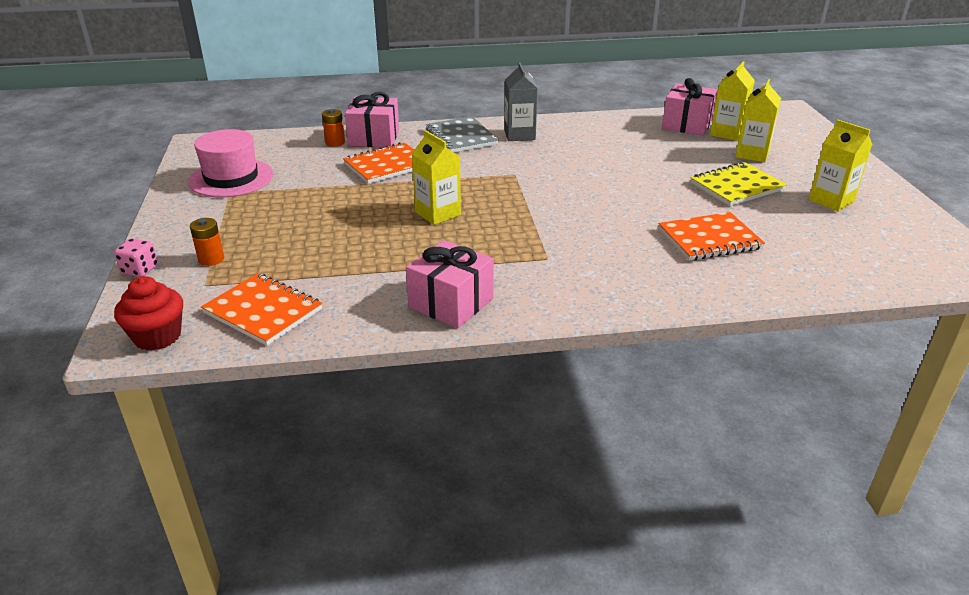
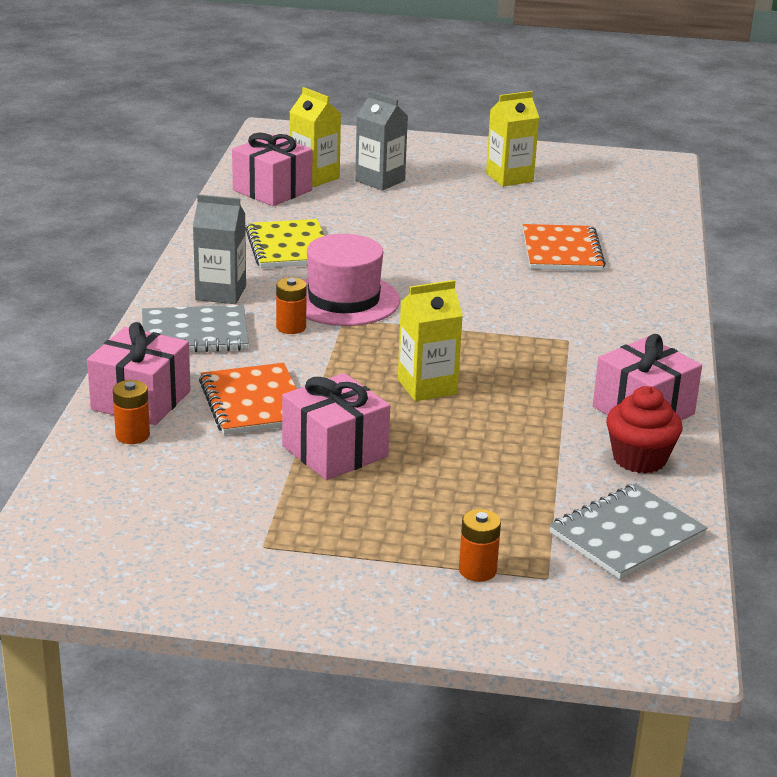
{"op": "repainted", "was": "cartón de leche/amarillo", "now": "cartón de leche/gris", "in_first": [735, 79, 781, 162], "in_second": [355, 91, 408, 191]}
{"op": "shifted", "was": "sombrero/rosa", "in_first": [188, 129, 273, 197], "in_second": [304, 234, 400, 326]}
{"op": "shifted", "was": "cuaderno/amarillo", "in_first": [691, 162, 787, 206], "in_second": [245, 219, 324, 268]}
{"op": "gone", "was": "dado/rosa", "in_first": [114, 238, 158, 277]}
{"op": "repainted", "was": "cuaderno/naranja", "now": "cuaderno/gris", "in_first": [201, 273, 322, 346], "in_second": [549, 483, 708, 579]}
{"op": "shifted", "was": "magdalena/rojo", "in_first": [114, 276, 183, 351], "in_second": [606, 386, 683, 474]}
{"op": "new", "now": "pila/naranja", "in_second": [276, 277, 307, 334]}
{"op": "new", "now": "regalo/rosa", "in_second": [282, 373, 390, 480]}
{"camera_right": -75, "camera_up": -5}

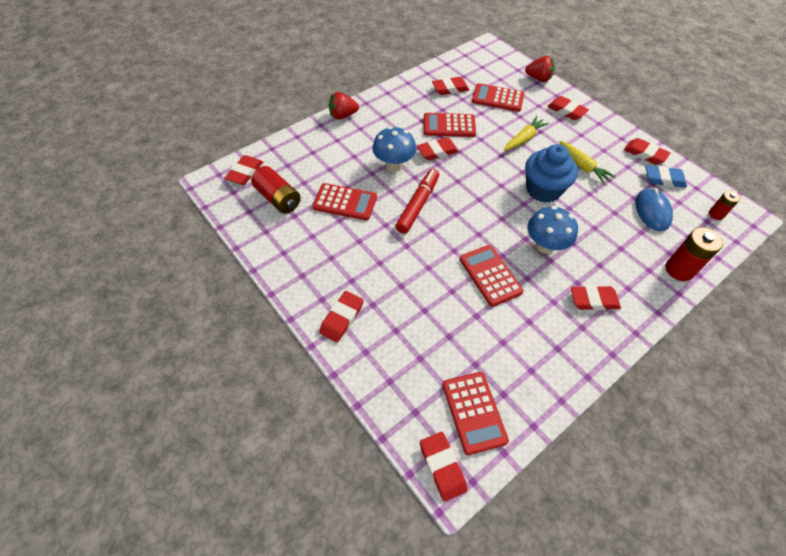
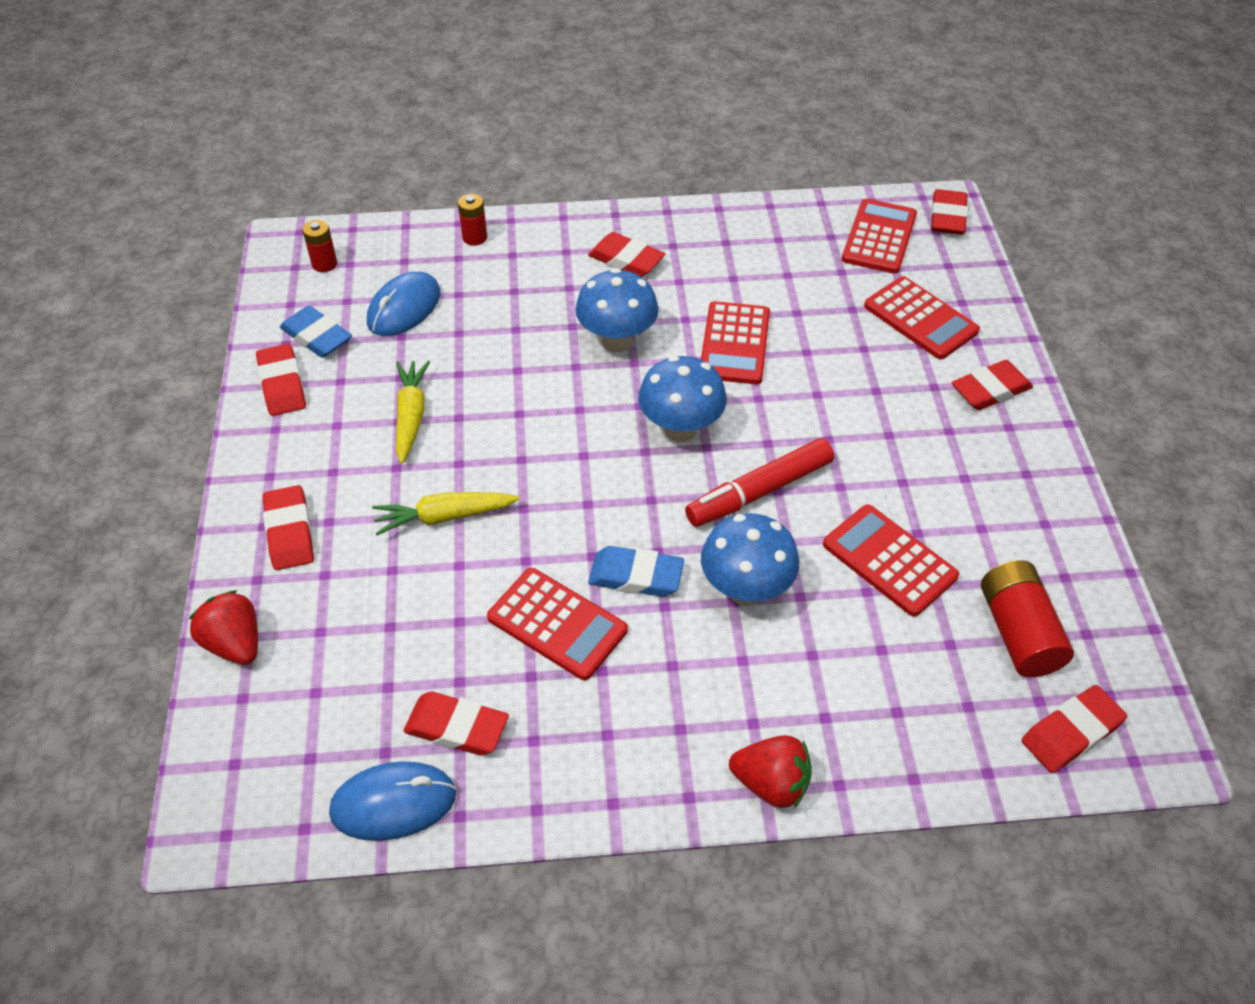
{"op": "shifted", "was": "calculadora/rojo", "in_first": [472, 83, 524, 112], "in_second": [864, 276, 980, 359]}
{"op": "repainted", "was": "goma de borrar/rojo", "now": "goma de borrar/azul", "in_first": [417, 137, 459, 160], "in_second": [588, 546, 684, 597]}
{"op": "gone", "was": "magdalena/azul", "in_first": [525, 144, 578, 203]}
{"op": "scaled", "was": "pila/rojo", "in_first": [665, 227, 723, 281], "in_second": [458, 194, 487, 246], "ratio": 0.58}
{"op": "new", "now": "seta/azul", "in_second": [638, 356, 727, 442]}
{"op": "new", "now": "ratón/azul", "in_second": [329, 761, 456, 841]}
{"camera_right": -145, "camera_up": -5}

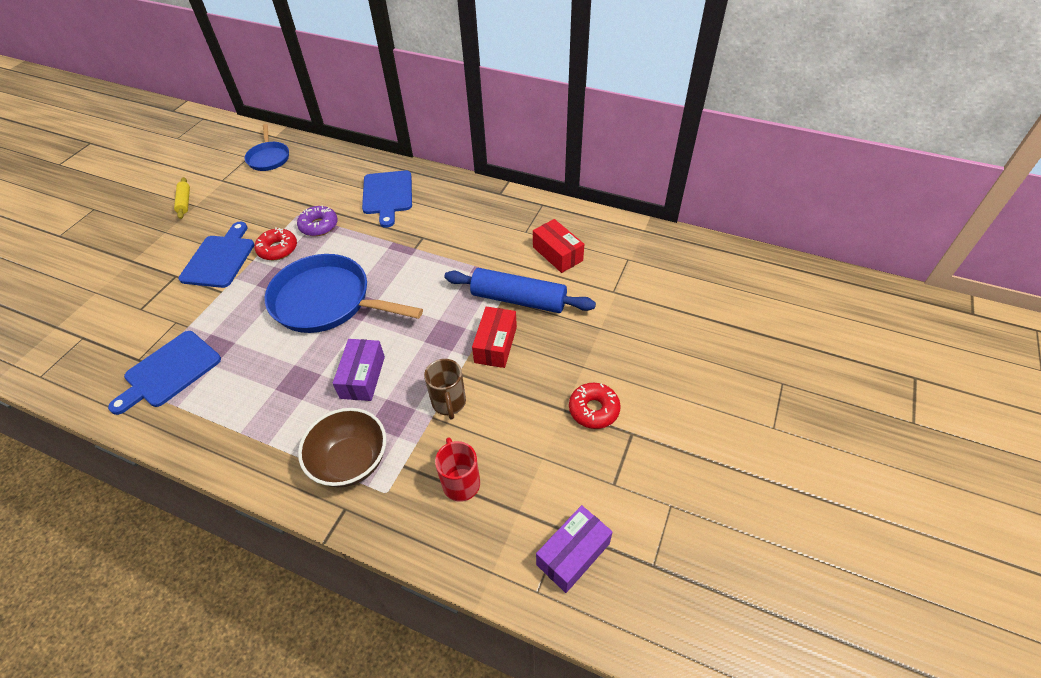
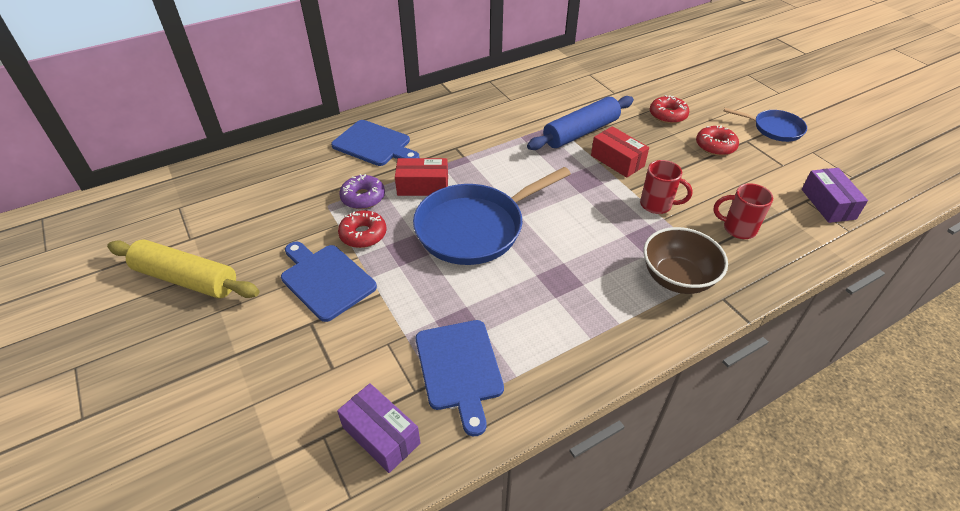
{"op": "shifted", "was": "sartén/azul", "in_first": [245, 124, 289, 171], "in_second": [724, 108, 807, 142]}
{"op": "scaled", "was": "rodillo/amarillo", "in_first": [174, 177, 190, 219], "in_second": [107, 239, 259, 298], "ratio": 2.02}
{"op": "shifted", "was": "caja/rojo", "in_first": [533, 219, 584, 273], "in_second": [395, 158, 448, 196]}
{"op": "shifted", "was": "caja/morado", "in_first": [333, 339, 385, 401], "in_second": [337, 383, 420, 473]}
{"op": "repainted", "was": "taza/marrón", "now": "taza/rojo", "in_first": [424, 359, 466, 420], "in_second": [640, 160, 693, 214]}
{"op": "new", "now": "rosquilla/rojo", "in_second": [650, 95, 689, 124]}
{"camera_right": -55, "camera_up": -5}

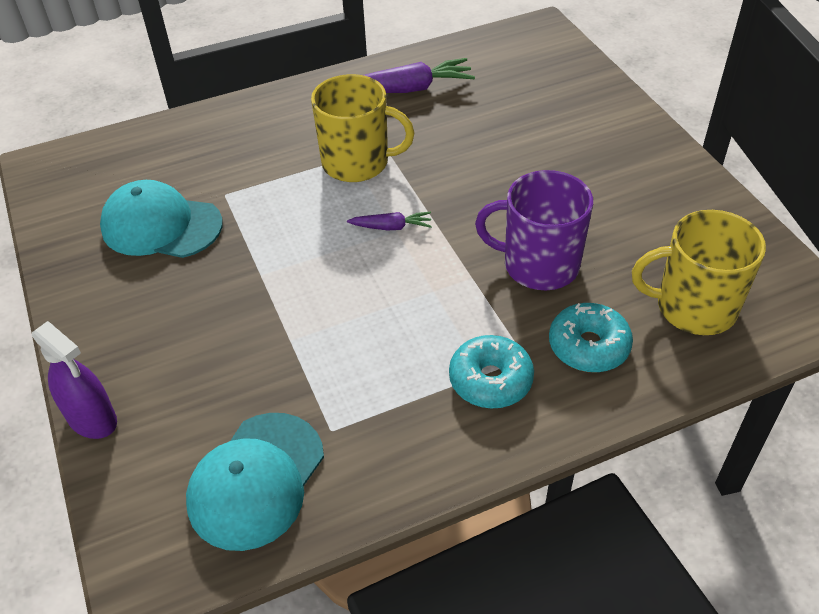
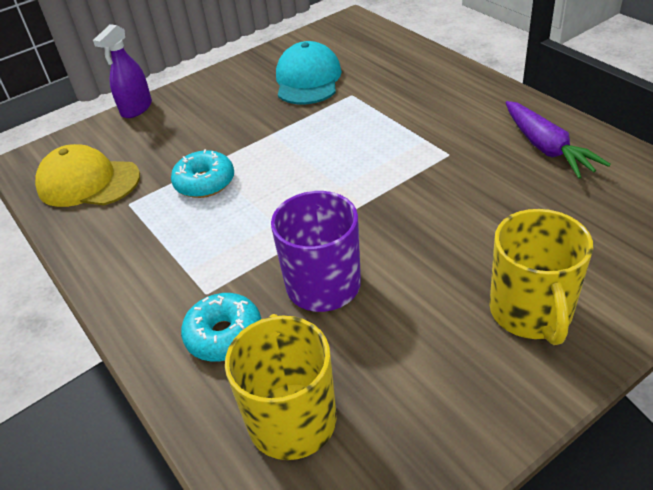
{"op": "shifted", "was": "taza/amarillo", "in_first": [311, 74, 415, 182], "in_second": [490, 209, 593, 345]}
{"op": "gone", "was": "zanahoria/morado", "in_first": [347, 212, 432, 230]}
{"op": "shifted", "was": "rosquilla/turquesa", "in_first": [449, 335, 534, 408], "in_second": [171, 149, 234, 198]}
{"op": "repainted", "was": "gorra/turquesa", "now": "gorra/amarillo", "in_first": [186, 413, 324, 551], "in_second": [35, 144, 140, 207]}
{"camera_right": 80, "camera_up": -5}

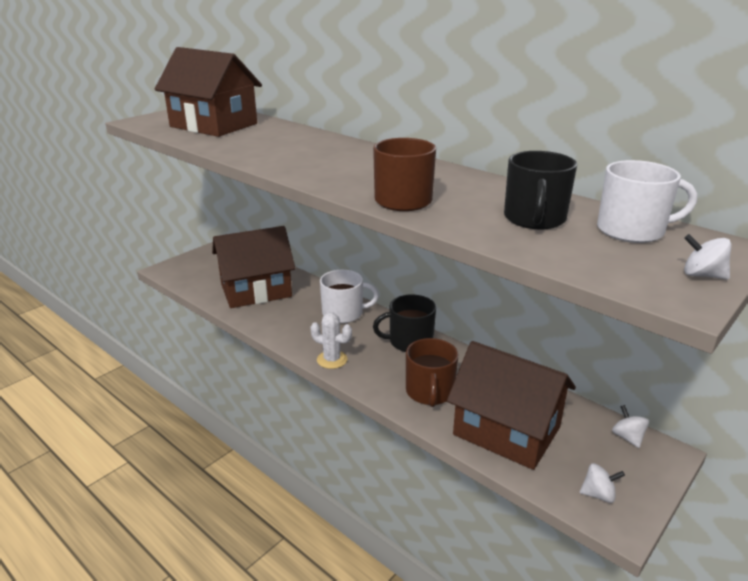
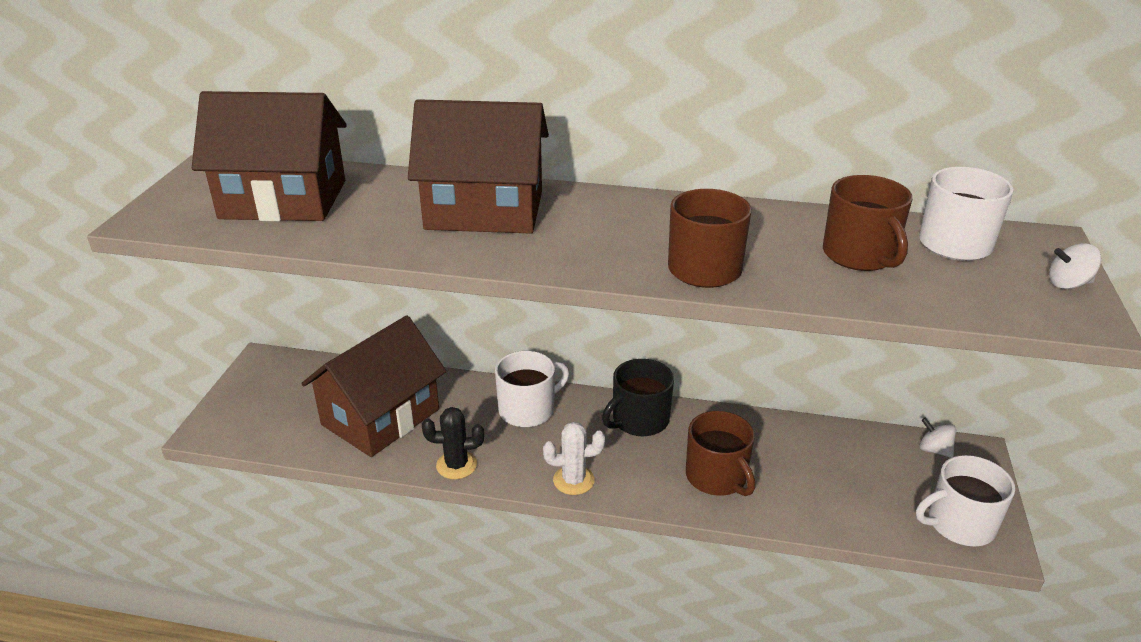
{"op": "repainted", "was": "taza/negro", "now": "taza/marrón", "in_first": [504, 151, 577, 230], "in_second": [823, 175, 913, 271]}
{"op": "shifted", "was": "casa/marrón", "in_first": [447, 341, 576, 470], "in_second": [408, 99, 549, 234]}
{"op": "swapped", "was": "peonza/blanco", "now": "taza/blanco", "in_first": [580, 463, 625, 503], "in_second": [916, 455, 1015, 547]}
{"op": "new", "now": "cactus/negro", "in_second": [422, 407, 484, 479]}
{"camera_right": -30, "camera_up": 5}

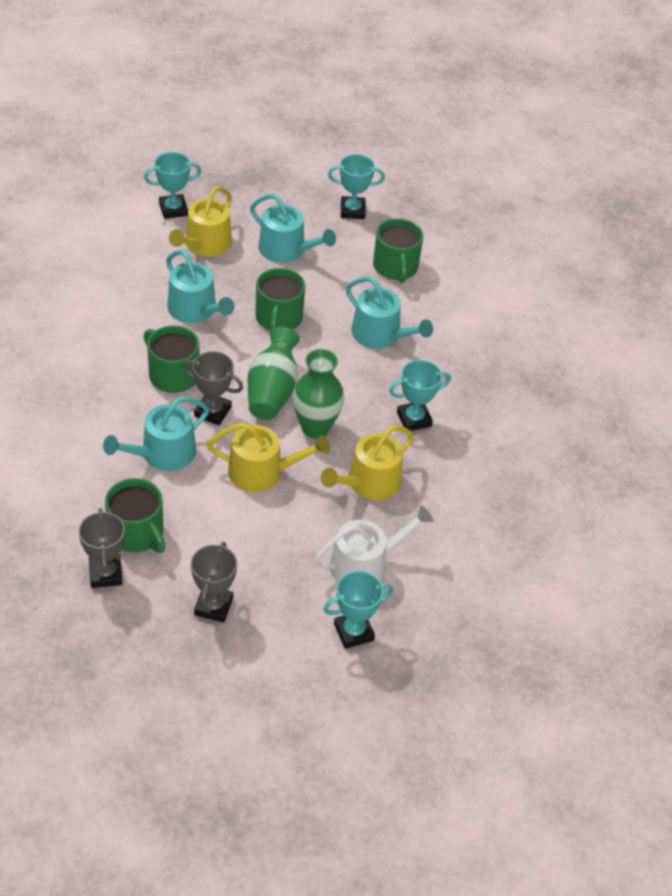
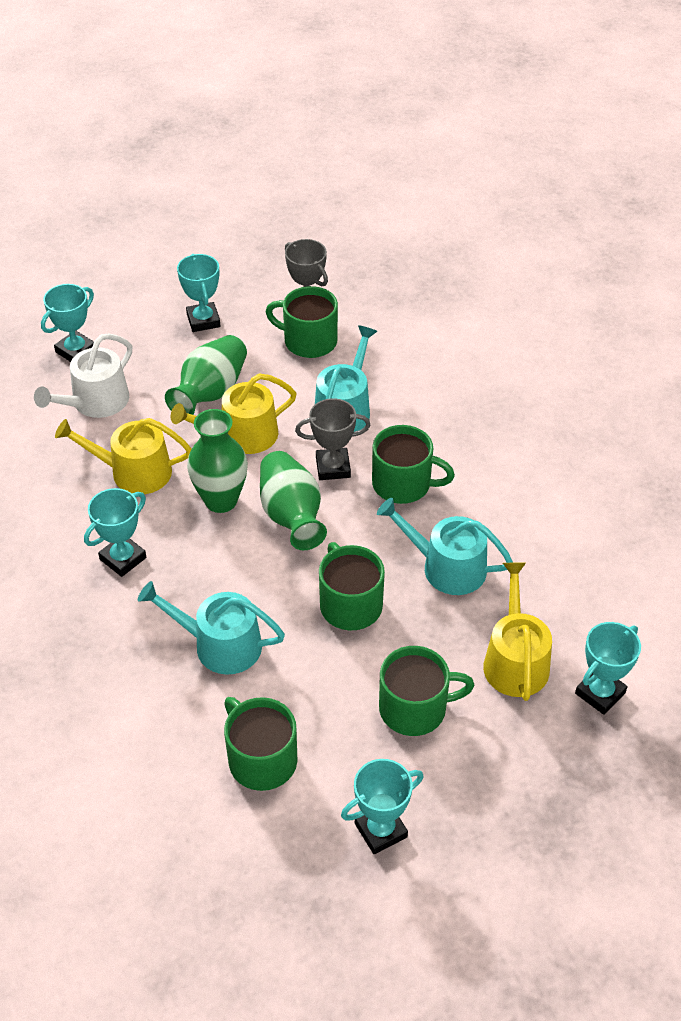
{"op": "swapped", "was": "regadera/turquesa", "now": "taza/verde", "in_first": [250, 194, 336, 263], "in_second": [379, 646, 475, 736]}
{"op": "rotated", "was": "regadera/amarillo", "in_first": [321, 425, 414, 500], "in_second": [55, 418, 192, 494], "clockwise": -105}
{"op": "repainted", "was": "trofeo/gris", "now": "trofeo/turquesa", "in_first": [191, 542, 237, 623], "in_second": [177, 254, 220, 332]}
{"op": "new", "now": "florero/verde", "in_second": [165, 335, 247, 415]}
{"camera_right": 155, "camera_up": 0}

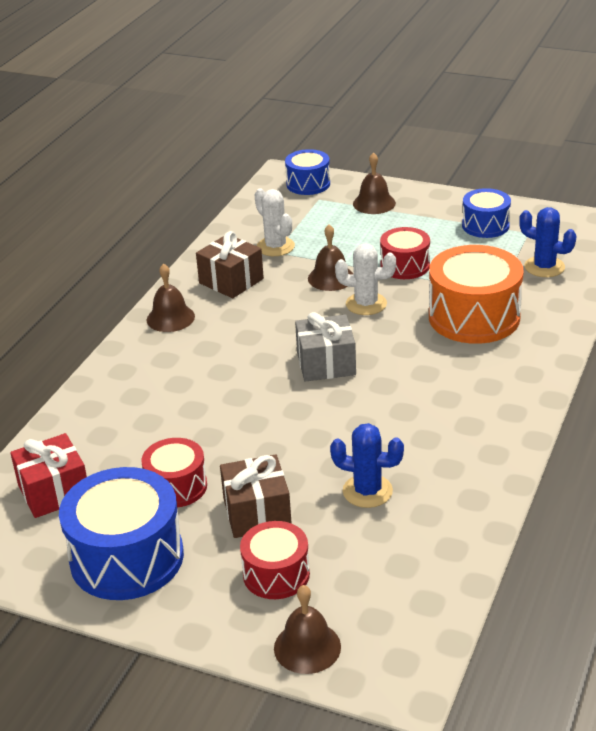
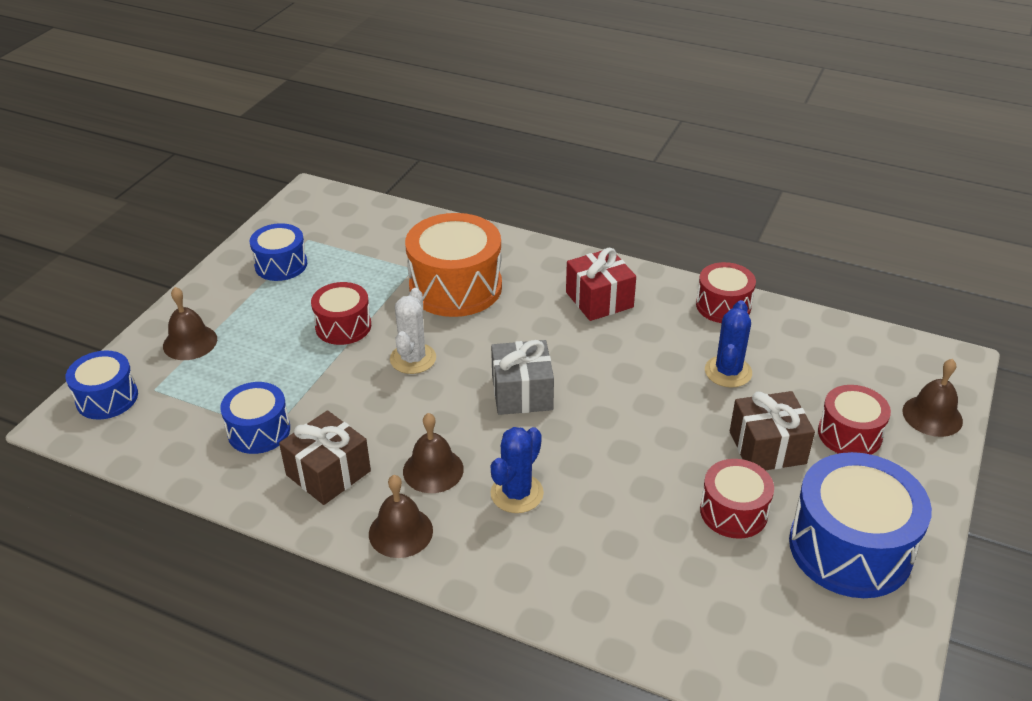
{"op": "swapped", "was": "cactus/blanco", "now": "tambor/azul", "in_first": [254, 188, 295, 256], "in_second": [220, 382, 290, 454]}
{"op": "shifted", "was": "cactus/azul", "in_first": [519, 207, 577, 277], "in_second": [490, 427, 544, 513]}
{"op": "shifted", "was": "campana/marrón", "in_first": [308, 225, 354, 291], "in_second": [403, 413, 464, 493]}
{"op": "shifted", "was": "regalo/rojo", "in_first": [10, 433, 87, 518], "in_second": [566, 248, 636, 321]}
{"op": "new", "now": "tambor/rojo", "in_second": [696, 262, 756, 323]}
{"camera_right": -90, "camera_up": 5}

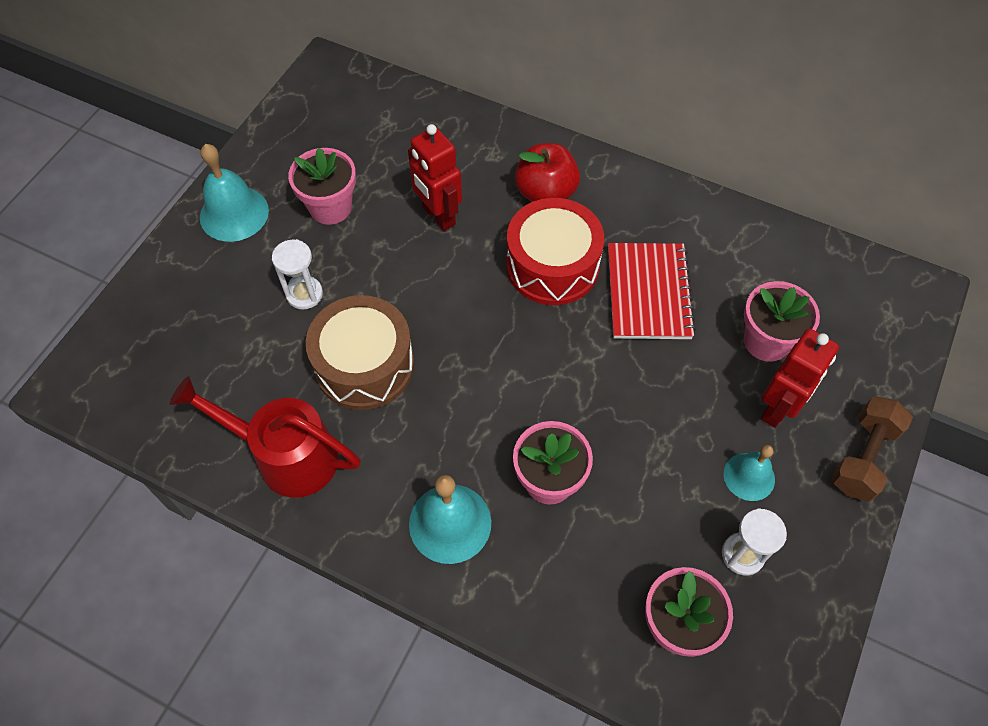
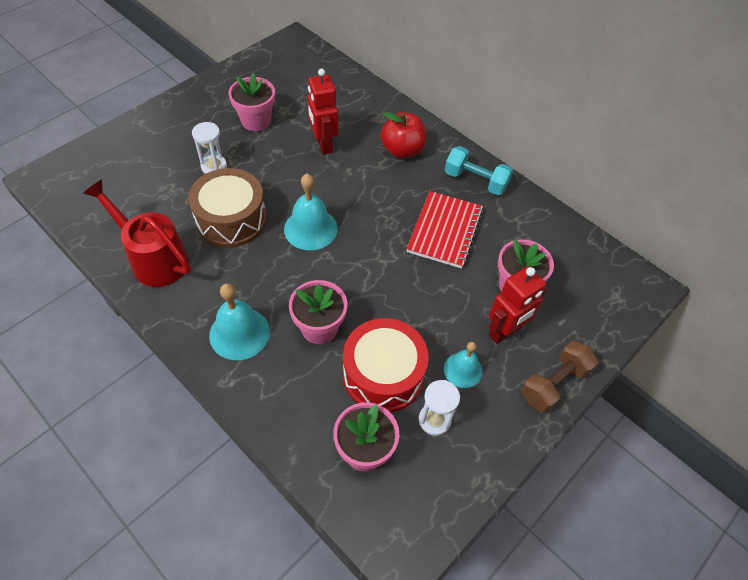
{"op": "shifted", "was": "campana/turquesa", "in_first": [200, 144, 269, 242], "in_second": [284, 174, 338, 250]}
{"op": "shifted", "was": "tambor/rojo", "in_first": [506, 198, 604, 305], "in_second": [343, 318, 429, 413]}
{"op": "new", "now": "mancuerna/turquesa", "in_second": [445, 146, 513, 195]}
{"camera_right": 15, "camera_up": -5}

